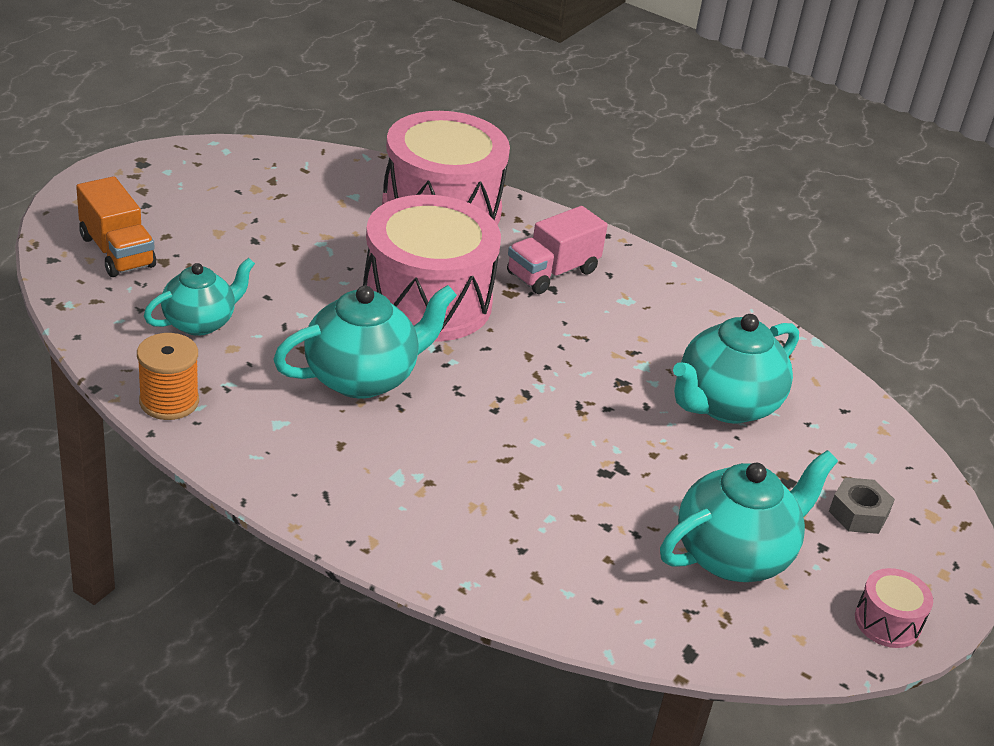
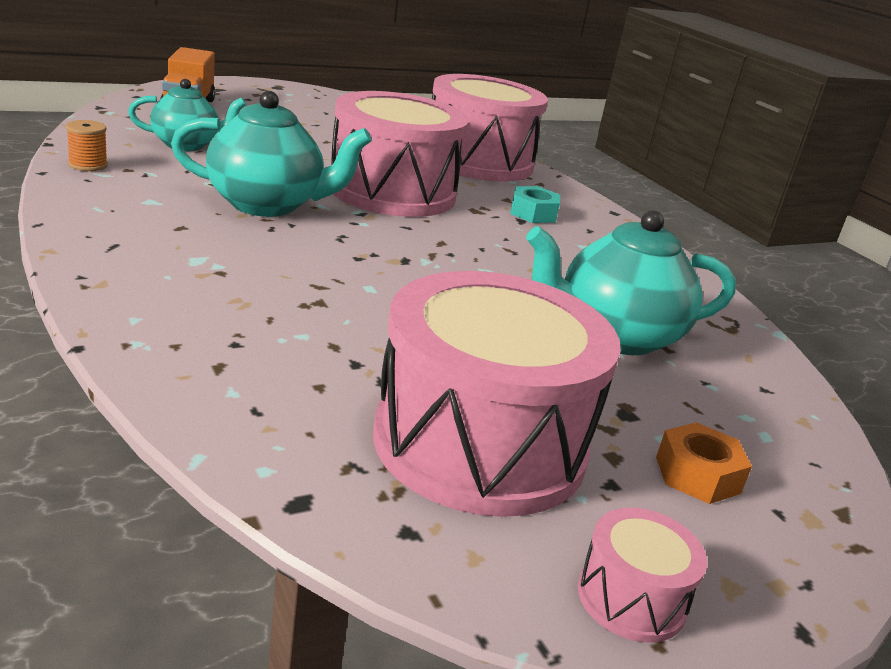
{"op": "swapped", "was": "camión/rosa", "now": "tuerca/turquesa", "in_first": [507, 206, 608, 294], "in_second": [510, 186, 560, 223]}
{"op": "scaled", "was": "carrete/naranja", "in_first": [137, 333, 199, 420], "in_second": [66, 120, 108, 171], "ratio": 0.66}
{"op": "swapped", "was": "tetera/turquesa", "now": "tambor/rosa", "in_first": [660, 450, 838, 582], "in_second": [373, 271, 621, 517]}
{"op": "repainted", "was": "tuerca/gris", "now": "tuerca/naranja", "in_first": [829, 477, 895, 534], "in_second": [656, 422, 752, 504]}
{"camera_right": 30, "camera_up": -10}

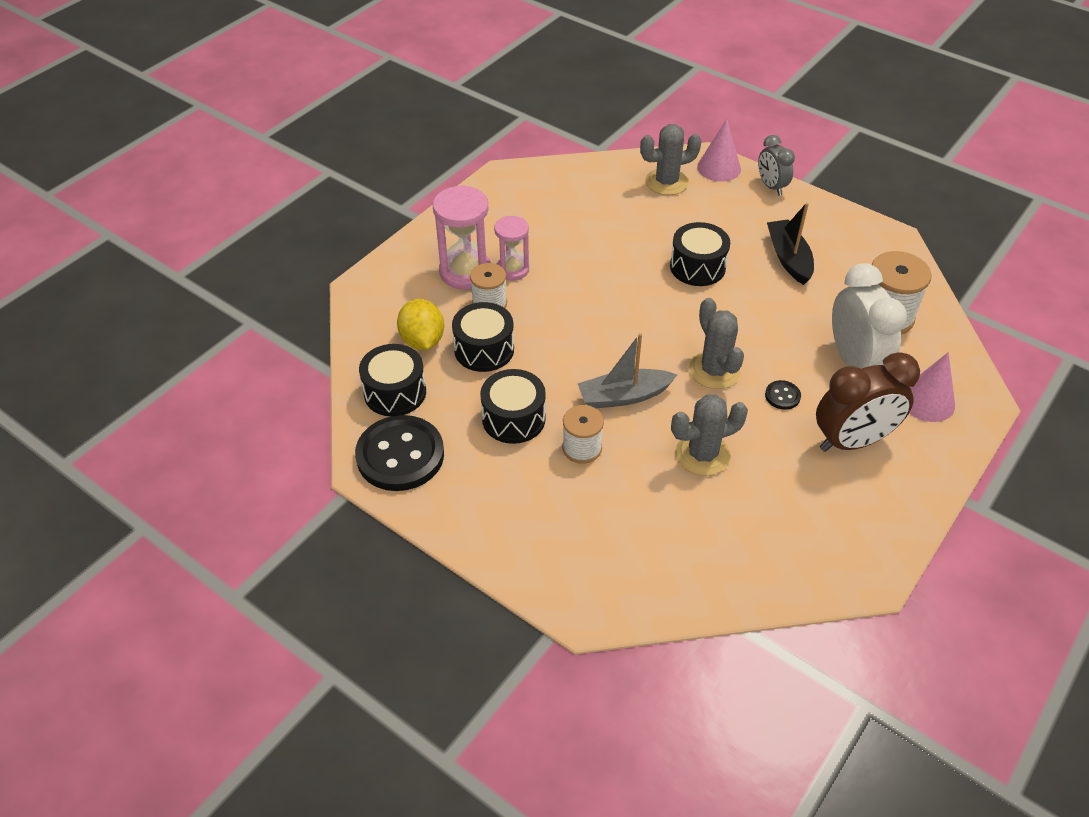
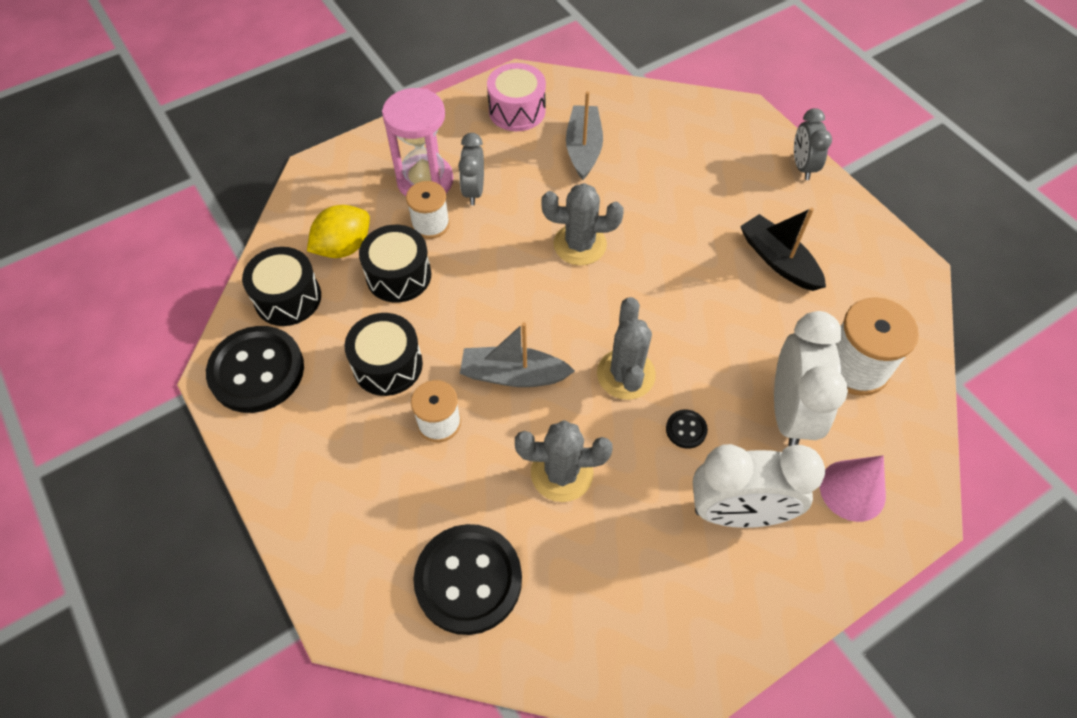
{"op": "gone", "was": "cono/rosa", "in_first": [697, 119, 741, 182]}
{"op": "shifted", "was": "cactus/gris", "in_first": [640, 124, 701, 195], "in_second": [542, 183, 624, 265]}
{"op": "rotated", "was": "barco/negro", "in_first": [767, 203, 814, 285], "in_second": [740, 208, 826, 291], "clockwise": -45}
{"op": "swapped", "was": "reloj de arena/rosa", "now": "despertador/gris", "in_first": [494, 216, 529, 280], "in_second": [458, 133, 484, 205]}
{"op": "gone", "was": "tambor/negro", "in_first": [670, 222, 730, 286]}
{"op": "rotated", "was": "limón/amarillo", "in_first": [397, 299, 444, 350], "in_second": [307, 205, 370, 258], "clockwise": 45}
{"op": "repainted", "was": "despertador/marrón", "now": "despertador/blanco", "in_first": [816, 352, 920, 452], "in_second": [693, 444, 825, 528]}
{"op": "new", "now": "tambor/rosa", "in_second": [487, 63, 546, 131]}
{"op": "new", "now": "barco/gris", "in_second": [566, 91, 603, 180]}
{"op": "new", "now": "botón/negro", "in_second": [413, 524, 522, 635]}
{"camera_right": 20, "camera_up": 10}

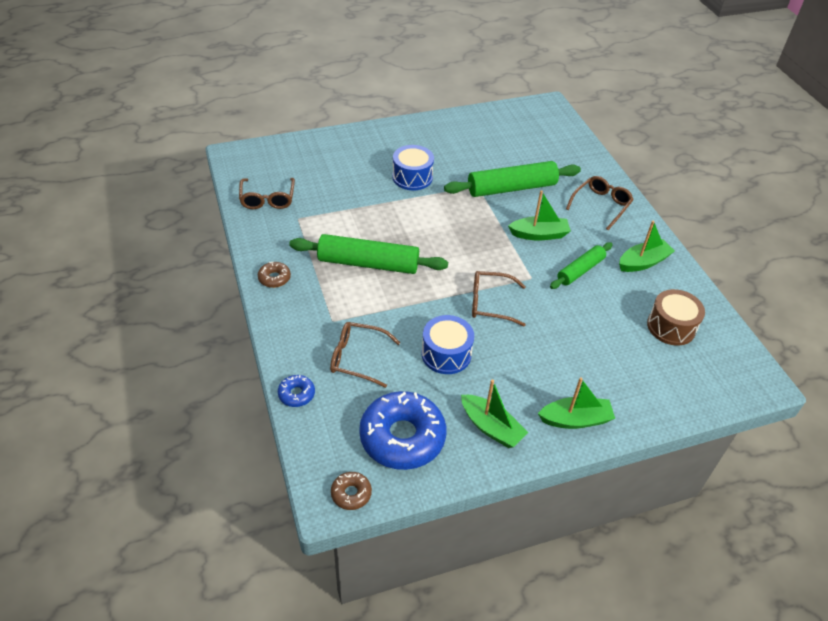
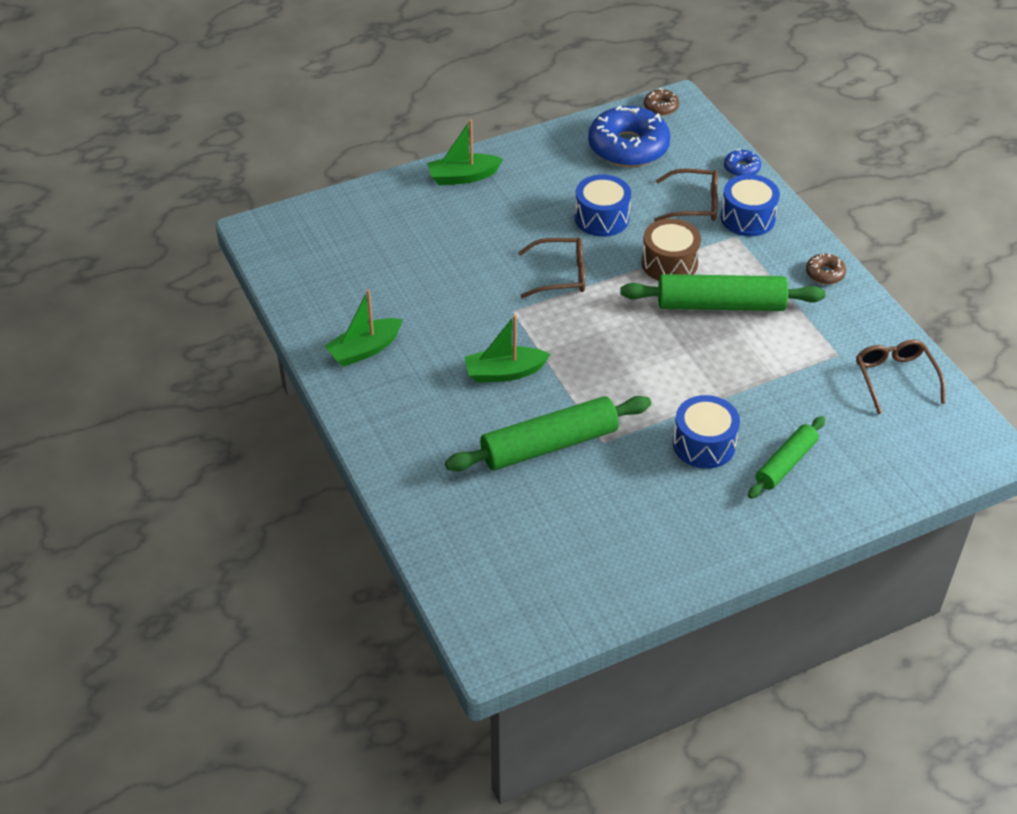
{"op": "gone", "was": "gafas/marrón", "in_first": [566, 176, 634, 230]}
{"op": "shifted", "was": "rodillo/verde", "in_first": [550, 242, 613, 289], "in_second": [748, 416, 825, 499]}
{"op": "shifted", "was": "tambor/marrón", "in_first": [647, 289, 705, 345], "in_second": [642, 219, 701, 281]}
{"op": "gone", "was": "barco/verde", "in_first": [461, 379, 528, 448]}
{"op": "new", "now": "tambor/azul", "in_second": [720, 174, 780, 236]}
{"camera_right": 175, "camera_up": 0}

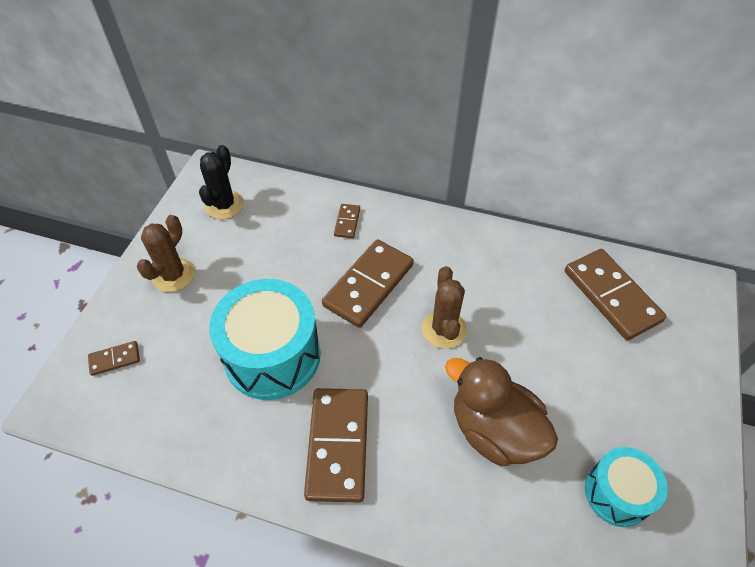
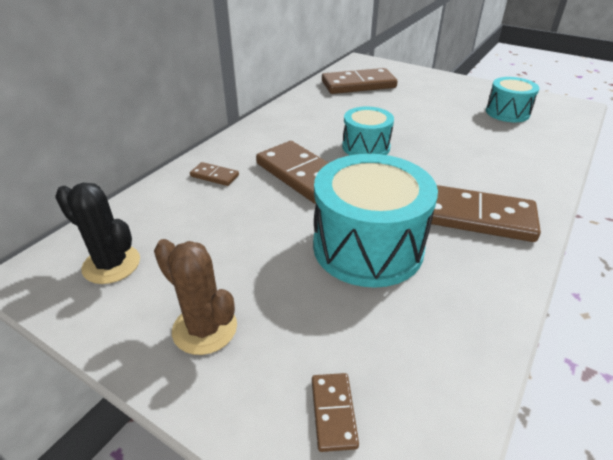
{"op": "swapped", "was": "cactus/marrón", "now": "tambor/turquesa", "in_first": [422, 266, 467, 349], "in_second": [342, 107, 394, 155]}
{"op": "gone", "was": "pato/marrón", "in_first": [445, 357, 558, 466]}
{"camera_right": -75, "camera_up": -15}

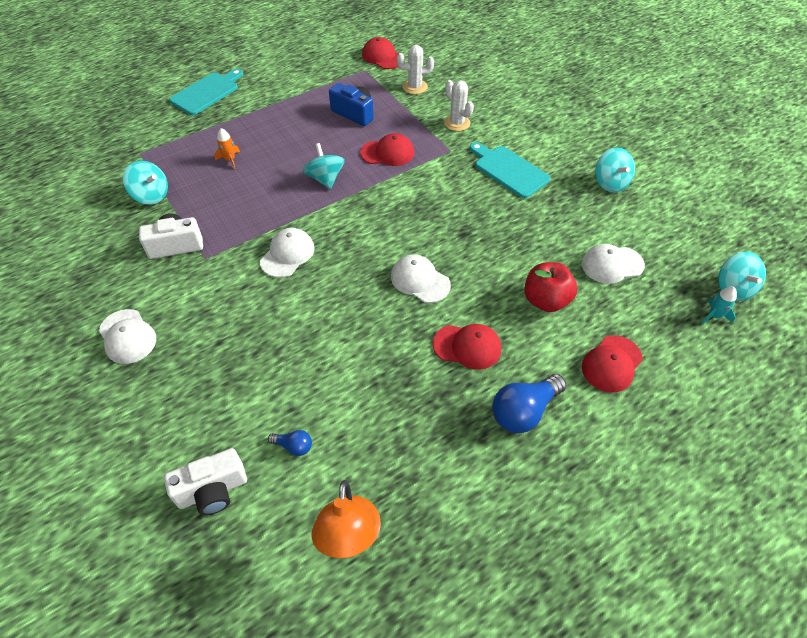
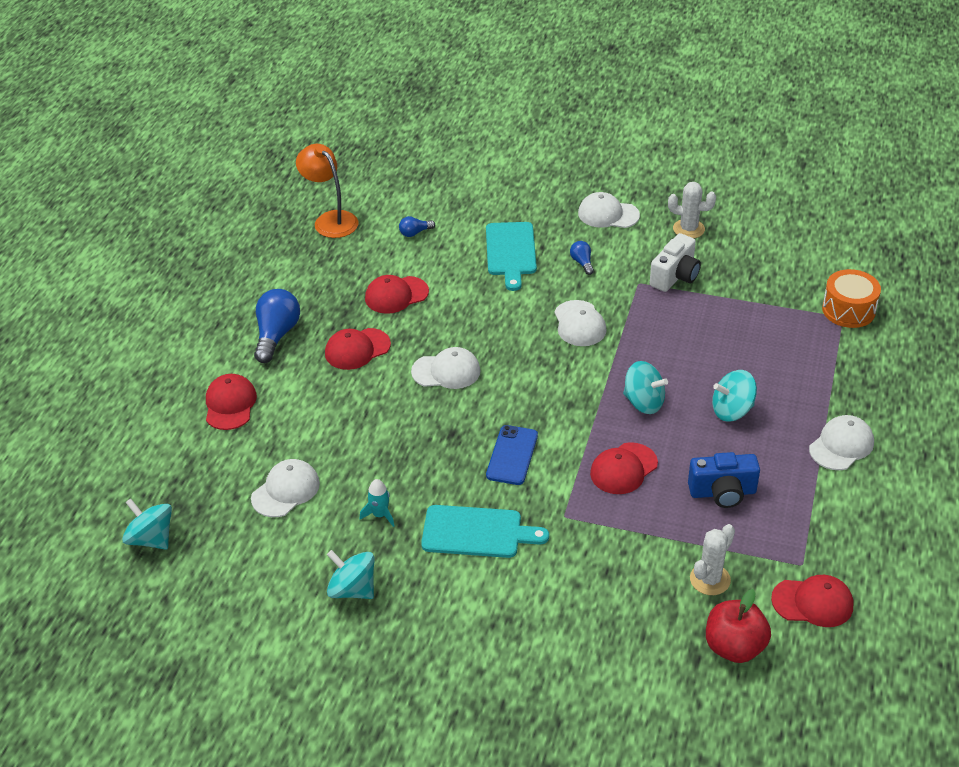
{"op": "shifted", "was": "tabla de cortar/turquesa", "in_first": [169, 69, 243, 115], "in_second": [486, 222, 537, 291]}
{"op": "shifted", "was": "cactus/blanco", "in_first": [444, 80, 474, 131], "in_second": [668, 182, 716, 238]}
{"op": "gone", "was": "cohete/naranja", "in_first": [214, 128, 240, 169]}
{"op": "shifted", "was": "peonza/turquesa", "in_first": [123, 161, 168, 205], "in_second": [712, 370, 757, 422]}
{"op": "shifted", "was": "manzana/rojo", "in_first": [524, 262, 577, 312], "in_second": [706, 589, 771, 663]}
{"op": "shifted", "was": "cohete/turquesa", "in_first": [701, 287, 737, 325], "in_second": [360, 479, 394, 527]}
{"op": "gone", "was": "cámara/blanco", "in_first": [164, 448, 247, 515]}
{"op": "new", "now": "bombilla/azul", "in_second": [570, 241, 594, 275]}
{"op": "new", "now": "tambor/naranja", "in_second": [822, 269, 881, 328]}
{"op": "new", "now": "gorra/rojo", "in_second": [365, 275, 429, 314]}
{"op": "new", "now": "gorra/blanco", "in_second": [809, 415, 874, 470]}
{"op": "new", "now": "móvil/azul", "in_second": [486, 425, 538, 485]}
{"camera_right": 140, "camera_up": -10}

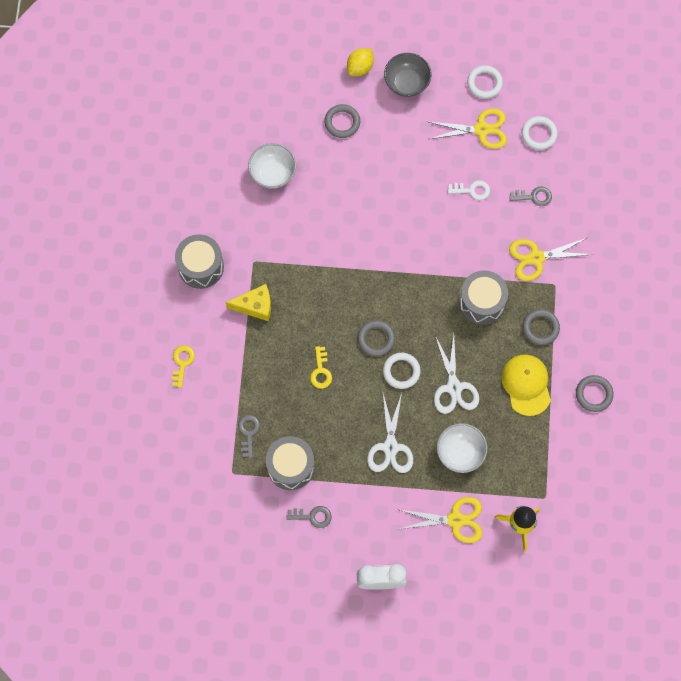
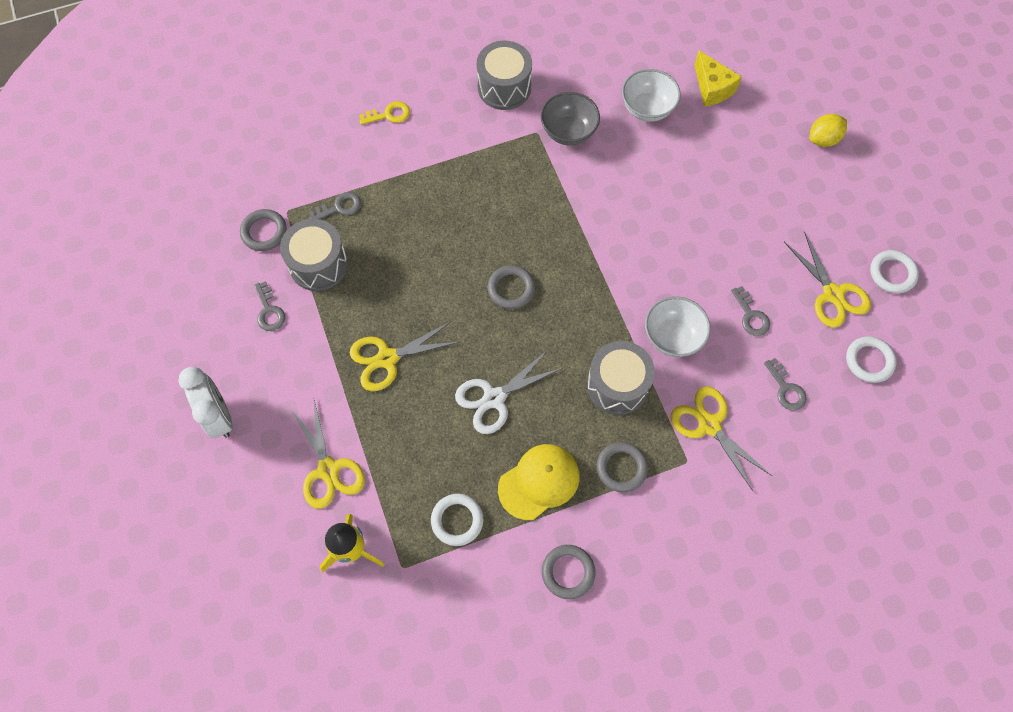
{"op": "rotated", "was": "limón/amarillo", "in_first": [347, 48, 374, 76], "in_second": [810, 114, 847, 147], "clockwise": -45}
{"op": "shifted", "was": "cuenco/gris", "in_first": [384, 53, 431, 97], "in_second": [541, 92, 600, 145]}
{"op": "shifted", "was": "anillo/gris", "in_first": [324, 104, 360, 138], "in_second": [240, 209, 287, 251]}
{"op": "repainted", "was": "llave/blanco", "now": "llave/gris", "in_first": [448, 181, 490, 200], "in_second": [731, 286, 770, 336]}
{"op": "shifted", "was": "queso/amarillo", "in_first": [226, 284, 271, 321], "in_second": [694, 50, 742, 106]}
{"op": "gone", "was": "llave/amarillo", "in_first": [310, 346, 332, 389]}
{"op": "shifted", "was": "anillo/blanco", "in_first": [383, 353, 421, 389], "in_second": [431, 494, 483, 546]}
{"op": "repainted", "was": "tijeras/blanco", "now": "tijeras/amarillo", "in_first": [367, 393, 413, 473], "in_second": [350, 321, 461, 391]}
{"op": "shifted", "was": "cuenco/blanco", "in_first": [437, 423, 487, 473], "in_second": [645, 296, 711, 357]}
{"camera_right": 65, "camera_up": -5}

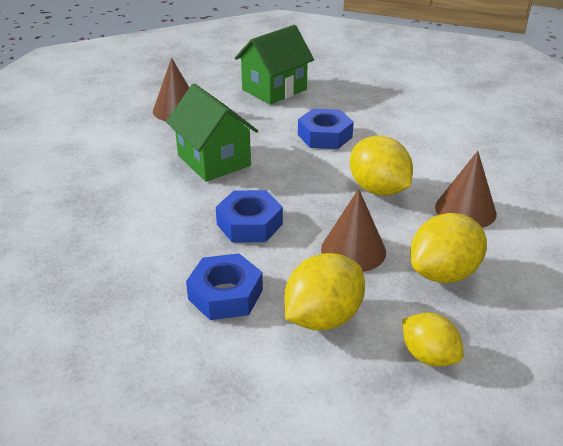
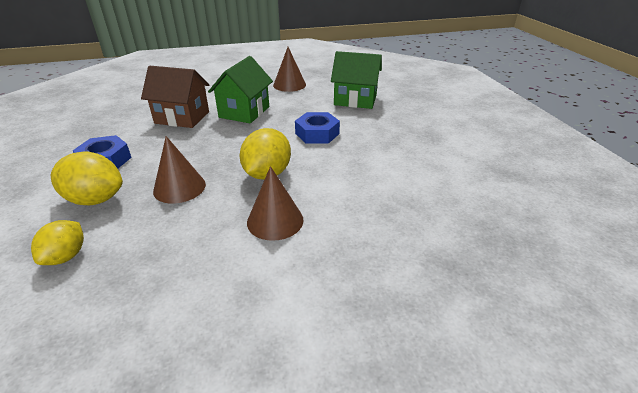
{"op": "gone", "was": "tuerca/azul", "in_first": [216, 190, 283, 242]}
{"op": "gone", "was": "limón/amarillo", "in_first": [410, 213, 487, 283]}
{"op": "new", "now": "casa/marrón", "in_second": [141, 66, 209, 128]}
{"camera_right": 55, "camera_up": 0}

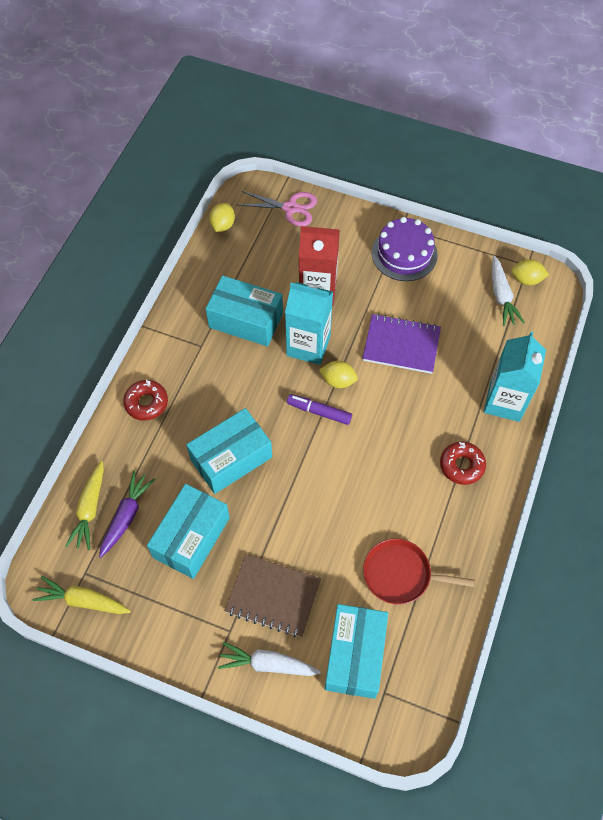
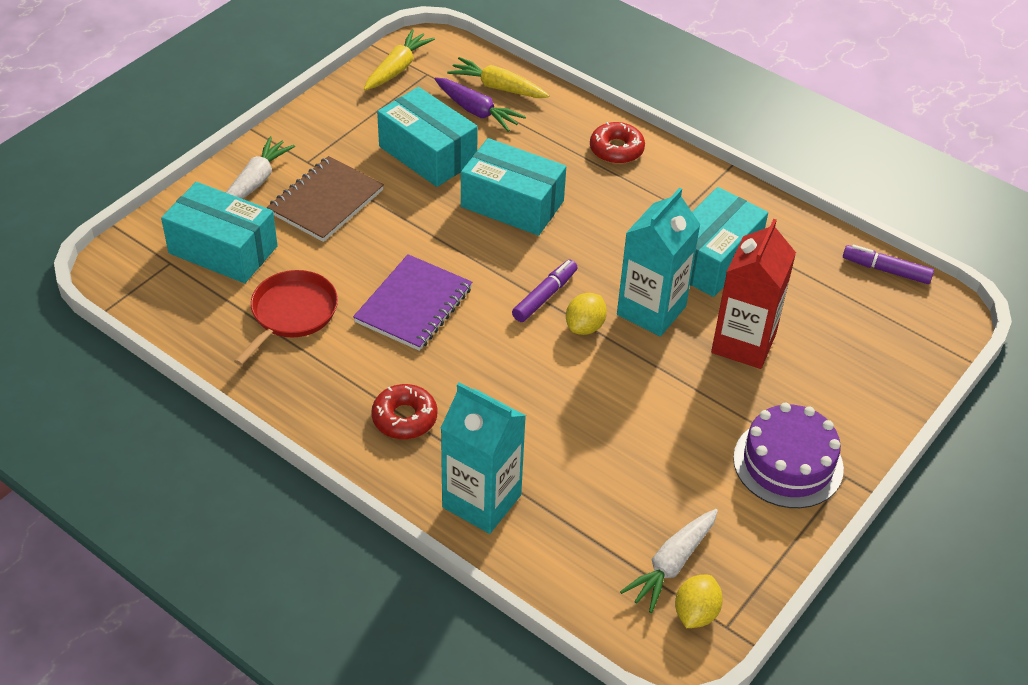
{"op": "gone", "was": "tijeras/rosa", "in_first": [239, 191, 317, 227]}
{"op": "swapped", "was": "limón/amarillo", "now": "rotulador/morado", "in_first": [209, 203, 235, 232], "in_second": [843, 245, 934, 284]}
{"op": "rotated", "was": "zanahoria/blanco", "in_first": [492, 256, 525, 326], "in_second": [620, 509, 718, 613], "clockwise": -60}
{"op": "shifted", "was": "cuaderno/morado", "in_first": [363, 314, 441, 374], "in_second": [353, 254, 472, 351]}
{"op": "rotated", "was": "caja/turquesa", "in_first": [186, 408, 272, 494], "in_second": [461, 138, 566, 236], "clockwise": -45}
{"camera_right": 105, "camera_up": -15}

